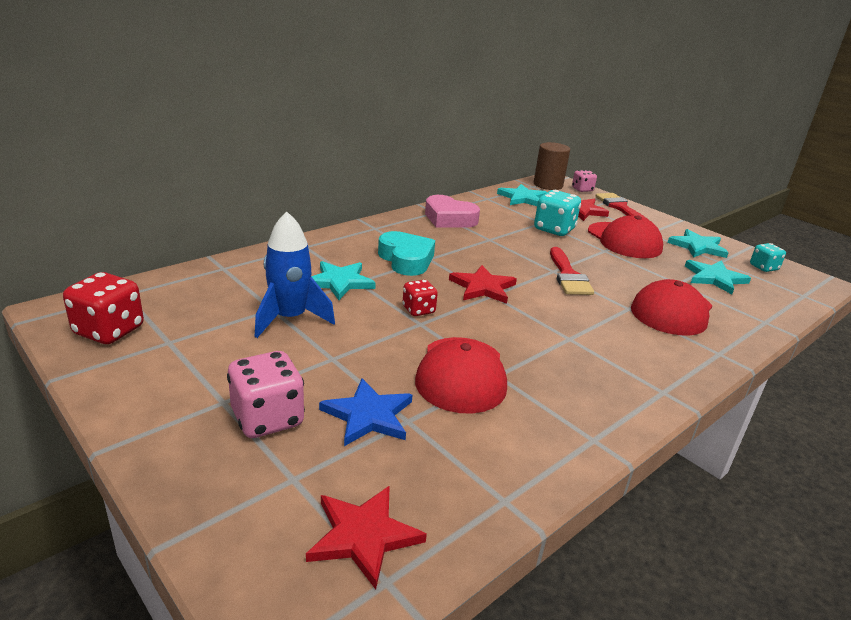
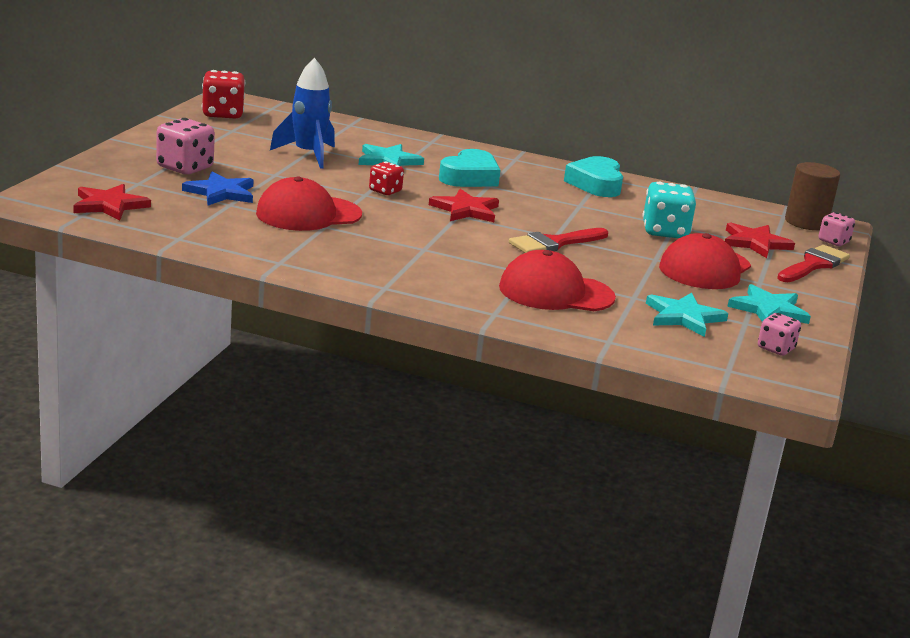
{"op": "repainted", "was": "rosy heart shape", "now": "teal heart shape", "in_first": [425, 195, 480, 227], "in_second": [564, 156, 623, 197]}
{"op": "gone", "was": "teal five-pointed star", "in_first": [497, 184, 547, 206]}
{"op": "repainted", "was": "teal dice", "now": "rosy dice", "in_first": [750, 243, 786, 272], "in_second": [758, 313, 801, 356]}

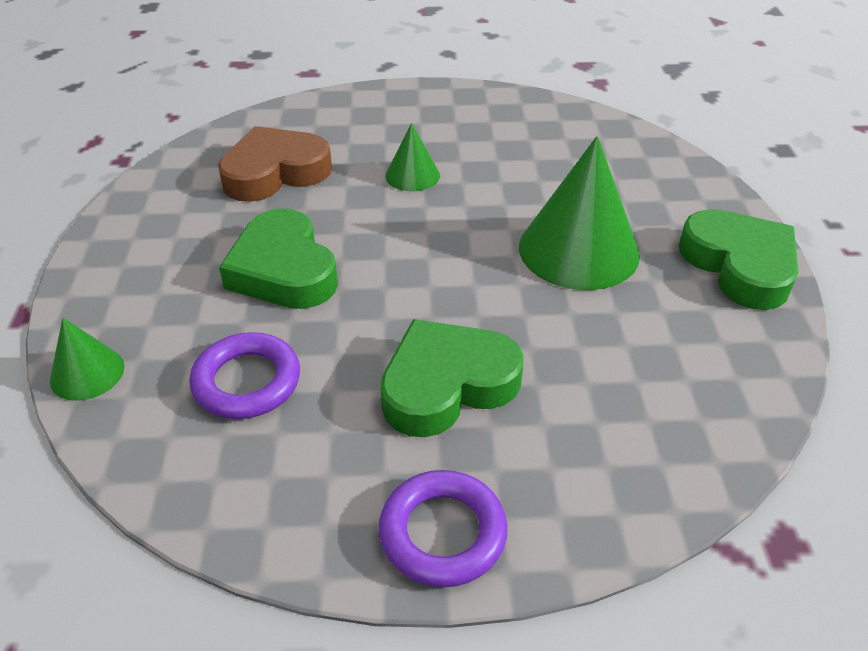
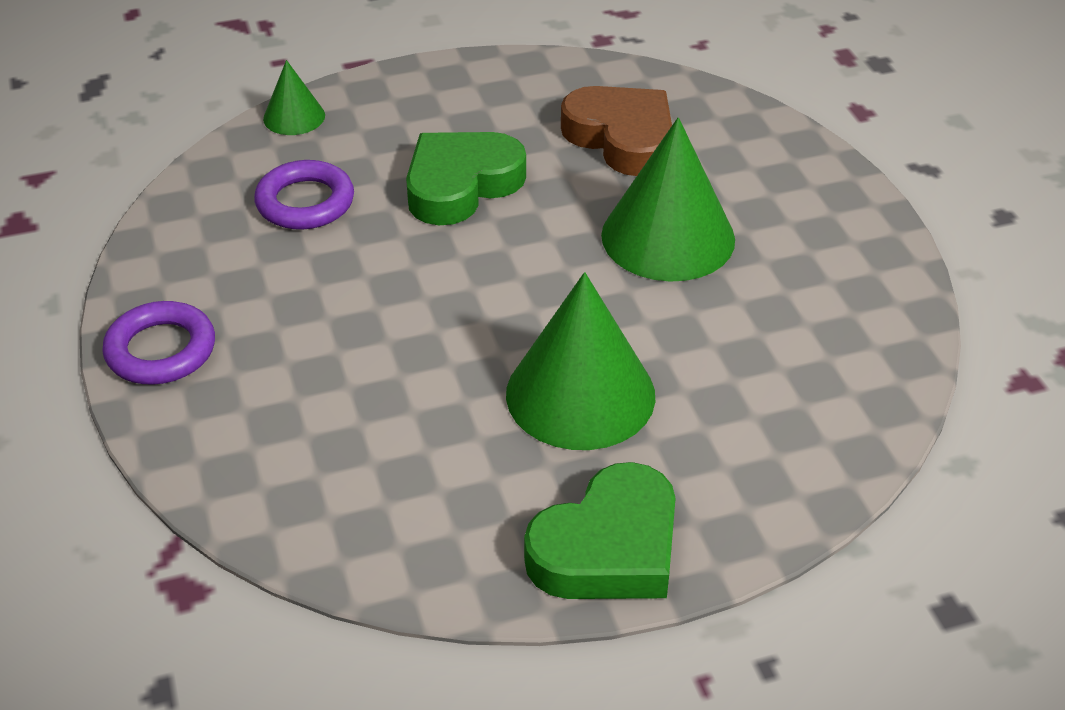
{"op": "gone", "was": "green heart shape", "in_first": [380, 319, 523, 437]}
{"op": "scaled", "was": "green solid cone", "in_first": [385, 123, 440, 191], "in_second": [601, 117, 735, 282], "ratio": 1.97}

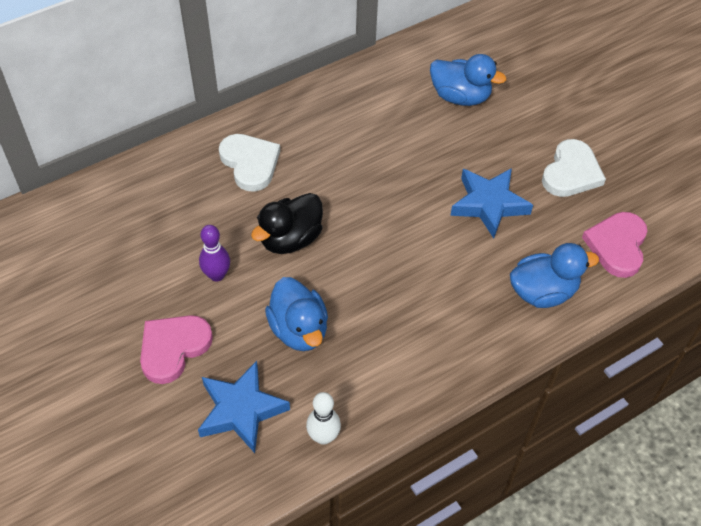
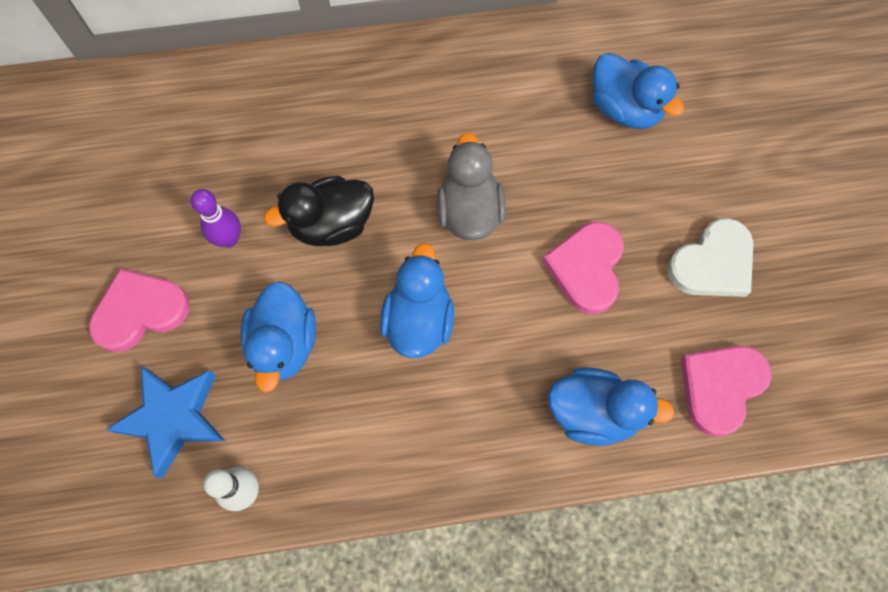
{"op": "gone", "was": "snow-white heart shape", "in_first": [219, 134, 280, 192]}
{"op": "swapped", "was": "cobalt five-pointed star", "now": "rosy heart shape", "in_first": [450, 168, 533, 238], "in_second": [542, 222, 624, 314]}
{"op": "new", "now": "cobalt duck", "in_second": [380, 243, 454, 358]}
{"op": "new", "now": "grey duck", "in_second": [436, 133, 506, 240]}

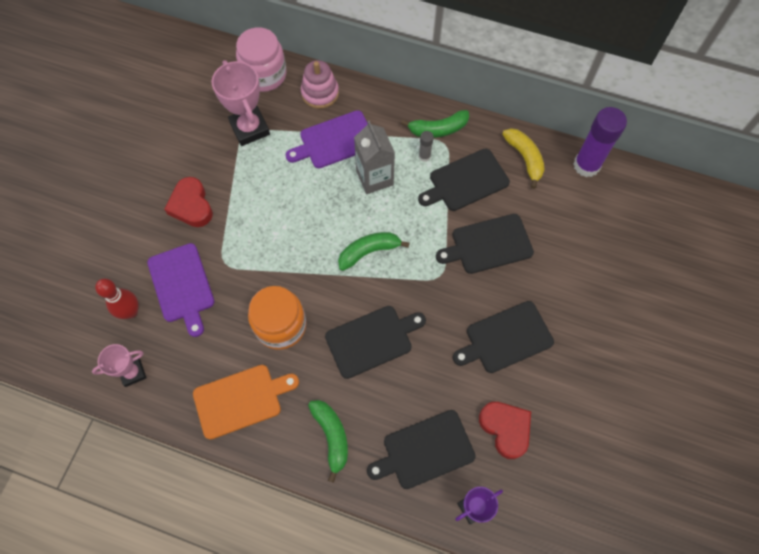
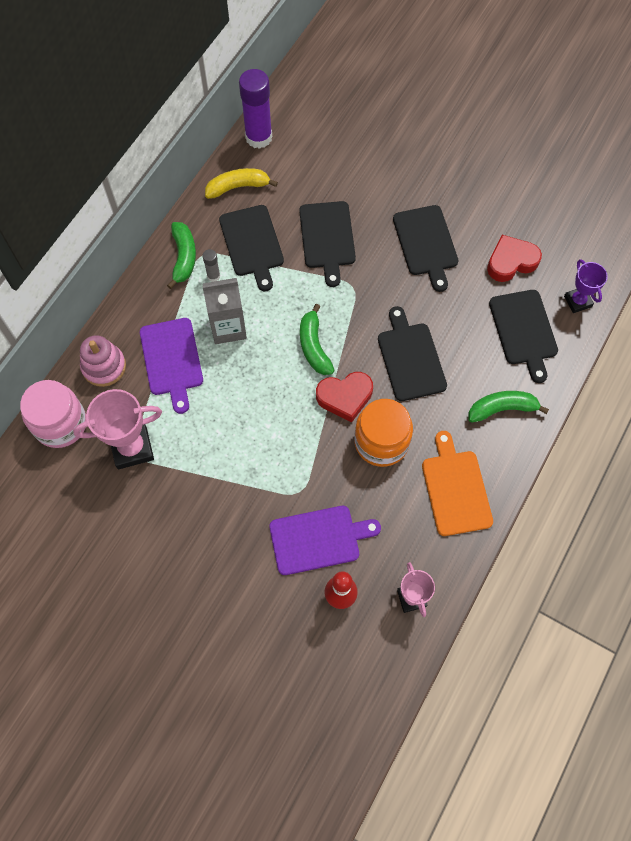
{"op": "shifted", "was": "crimson heart shape", "in_first": [164, 177, 213, 227], "in_second": [316, 372, 373, 422]}

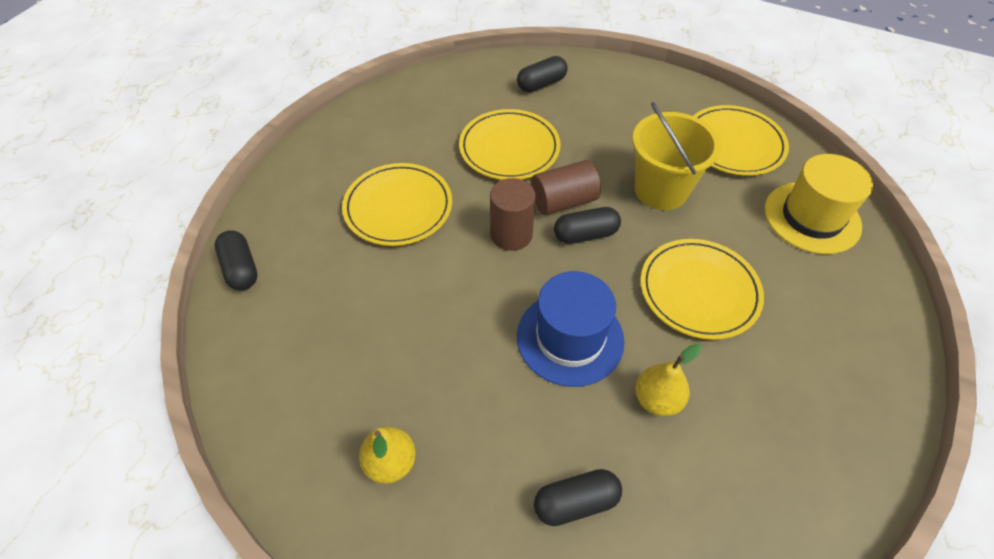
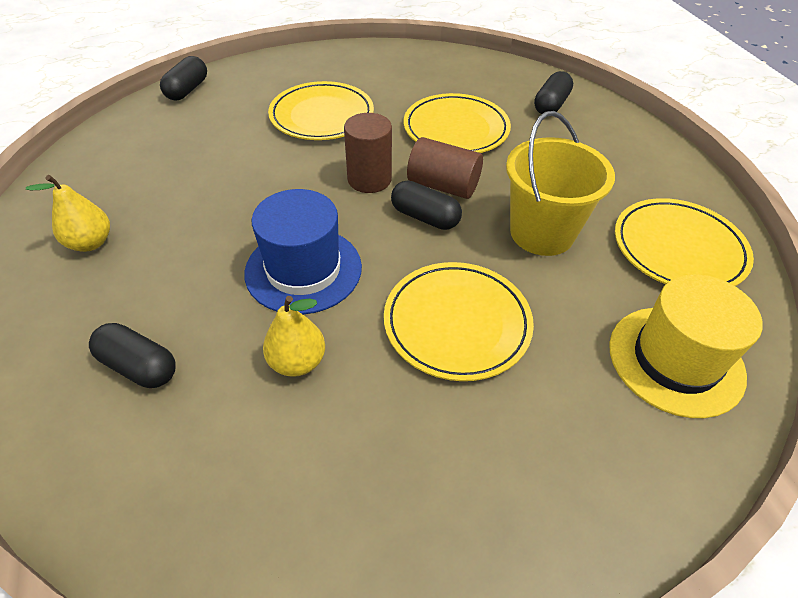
{"op": "rotated", "was": "black pill shape", "in_first": [517, 56, 568, 92], "in_second": [534, 71, 573, 114], "clockwise": -75}

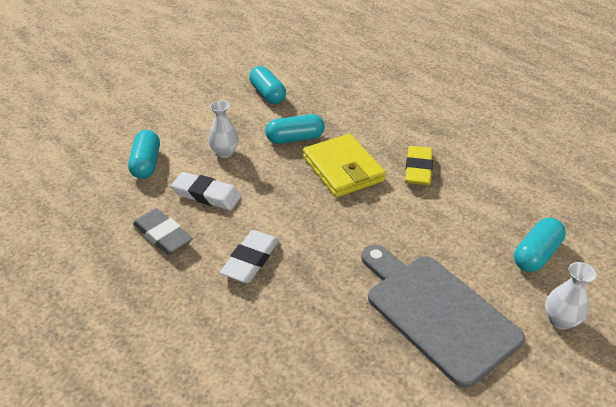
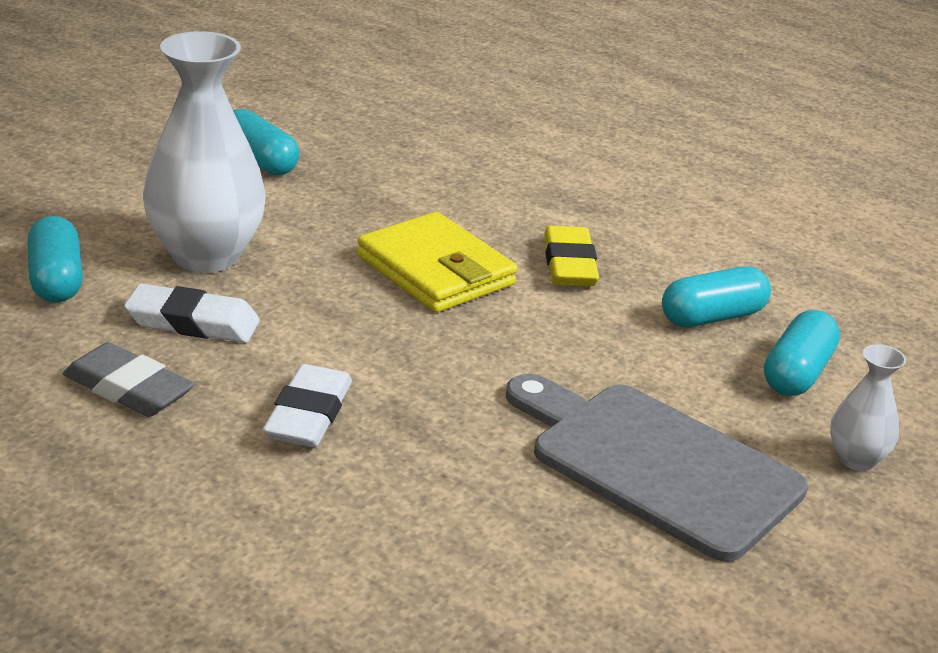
{"op": "scaled", "was": "snow-white tall vase", "in_first": [208, 100, 239, 158], "in_second": [143, 31, 266, 273], "ratio": 2.07}
{"op": "shifted", "was": "teal pill shape", "in_first": [265, 114, 325, 144], "in_second": [662, 266, 771, 327]}

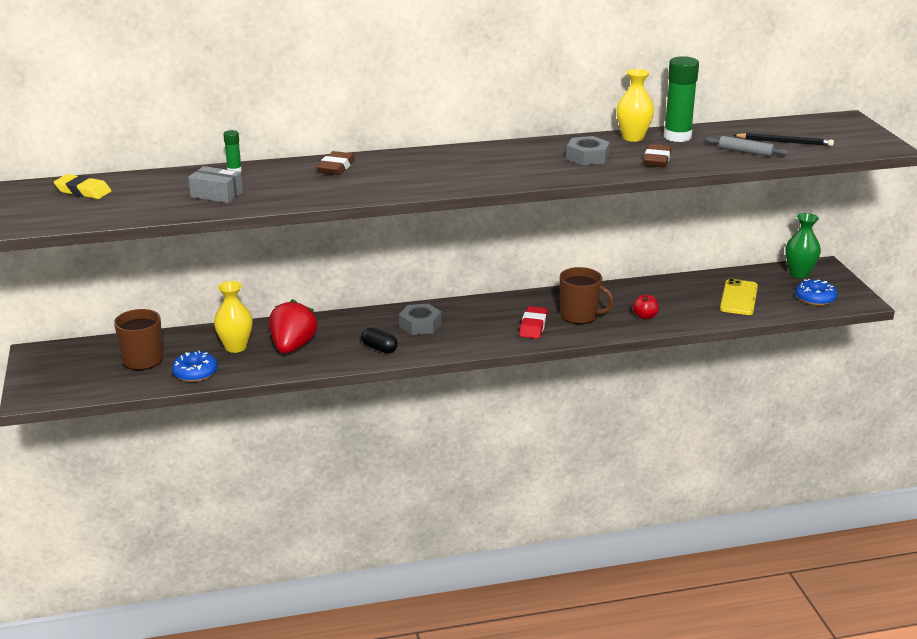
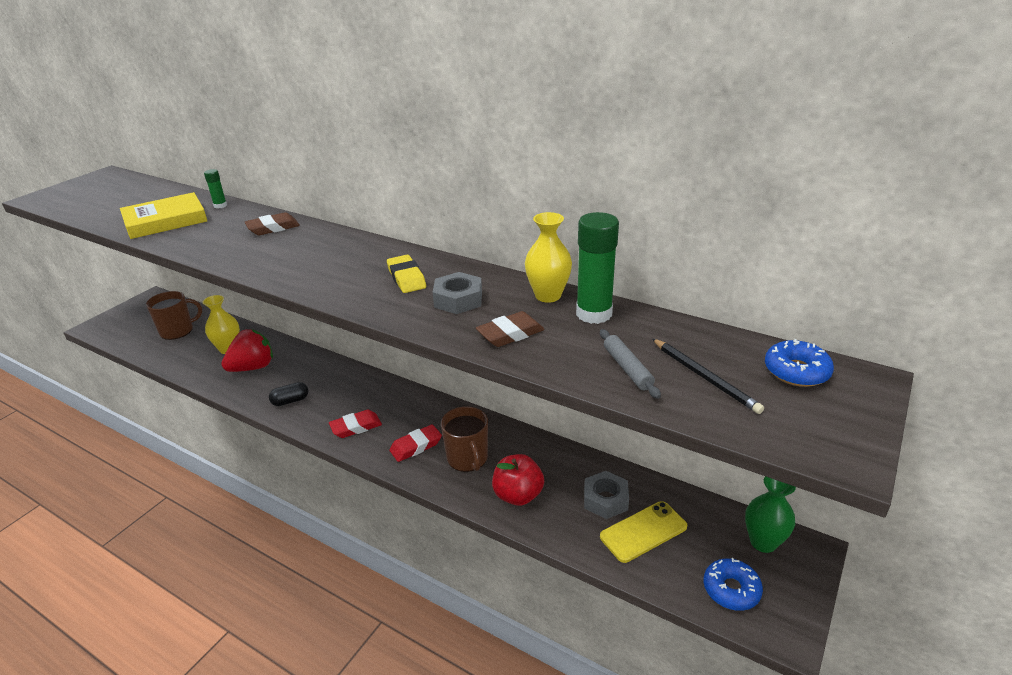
{"op": "shifted", "was": "bright yellow pencil eraser", "in_first": [54, 174, 111, 199], "in_second": [387, 255, 426, 293]}
{"op": "shifted", "was": "cobalt doughnut", "in_first": [172, 351, 218, 382], "in_second": [765, 339, 834, 387]}
{"op": "swapped", "was": "grey parcel", "now": "bright yellow hardcover", "in_first": [188, 166, 243, 203], "in_second": [120, 192, 207, 239]}
{"op": "rotated", "was": "black pill shape", "in_first": [361, 327, 398, 354], "in_second": [269, 382, 308, 406], "clockwise": 75}
{"op": "shifted", "was": "grey hex nut", "in_first": [399, 304, 441, 335], "in_second": [584, 471, 629, 519]}
{"op": "scaled", "was": "crimson toy apple", "in_first": [633, 294, 659, 319], "in_second": [492, 454, 544, 506], "ratio": 1.71}
{"op": "new", "now": "crimson pencil eraser", "in_second": [329, 410, 382, 438]}

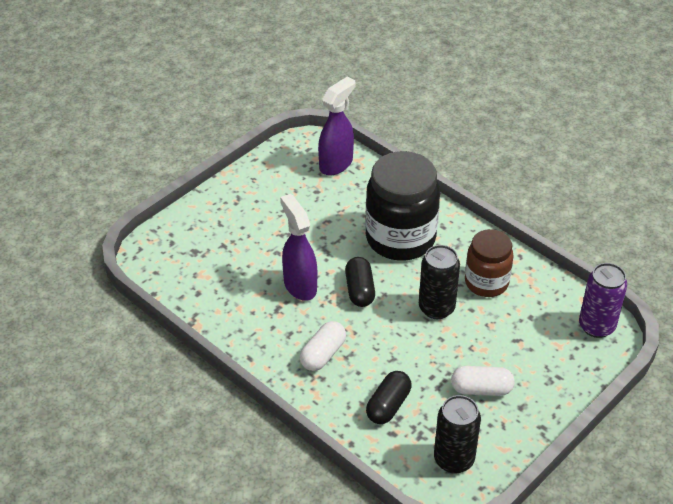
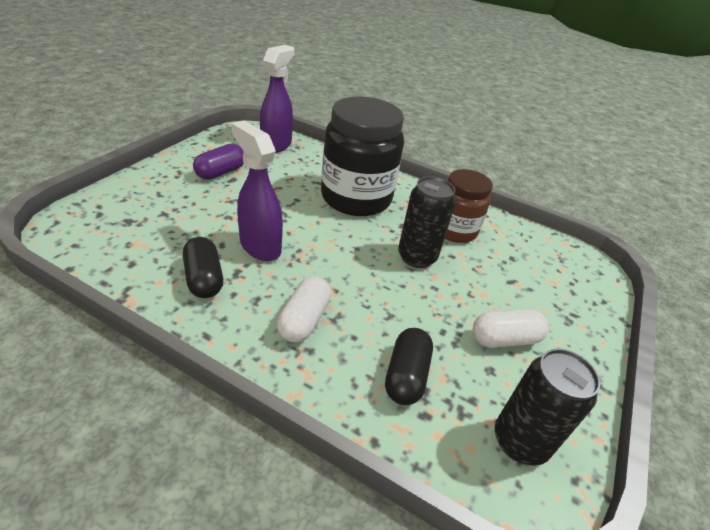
{"op": "shifted", "was": "black pill shape", "in_first": [345, 257, 375, 307], "in_second": [183, 237, 223, 298]}
{"op": "gone", "was": "royal purple tin", "in_first": [579, 263, 627, 338]}
{"op": "new", "now": "royal purple pill shape", "in_second": [193, 143, 244, 180]}

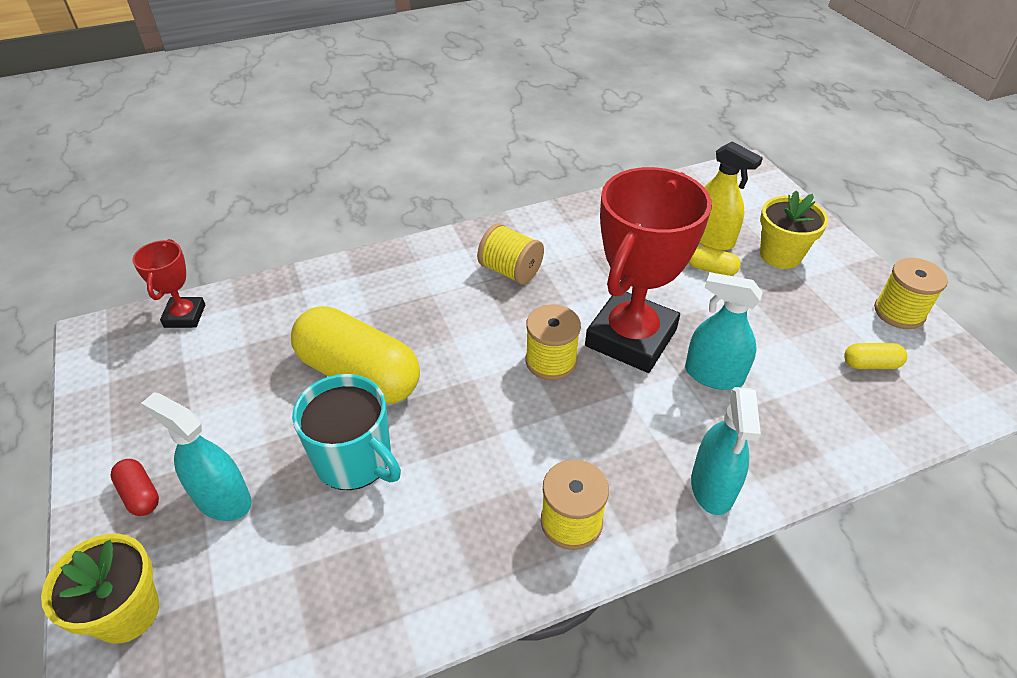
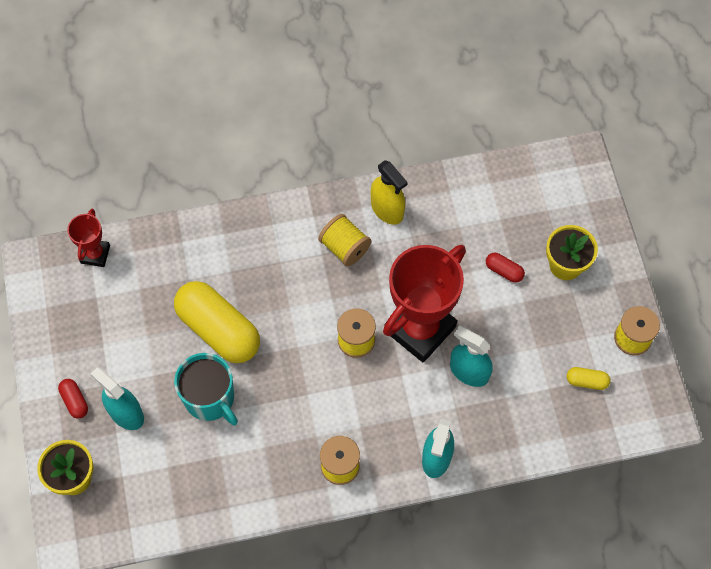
{"op": "repainted", "was": "bright yellow pill shape", "now": "crimson pill shape", "in_first": [689, 246, 741, 276], "in_second": [486, 253, 525, 283]}
{"op": "shifted", "was": "bright yellow spray cleaner", "in_first": [699, 141, 763, 251], "in_second": [371, 160, 408, 225]}

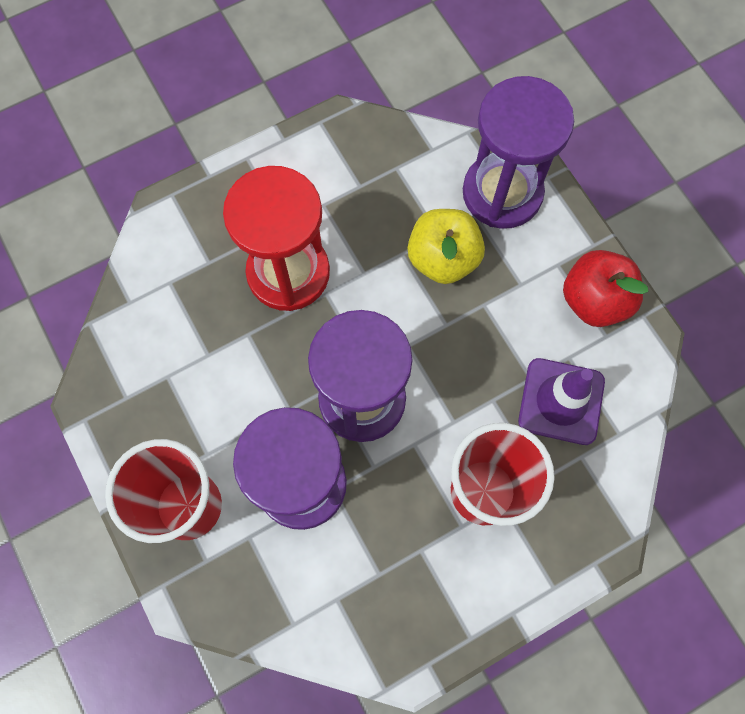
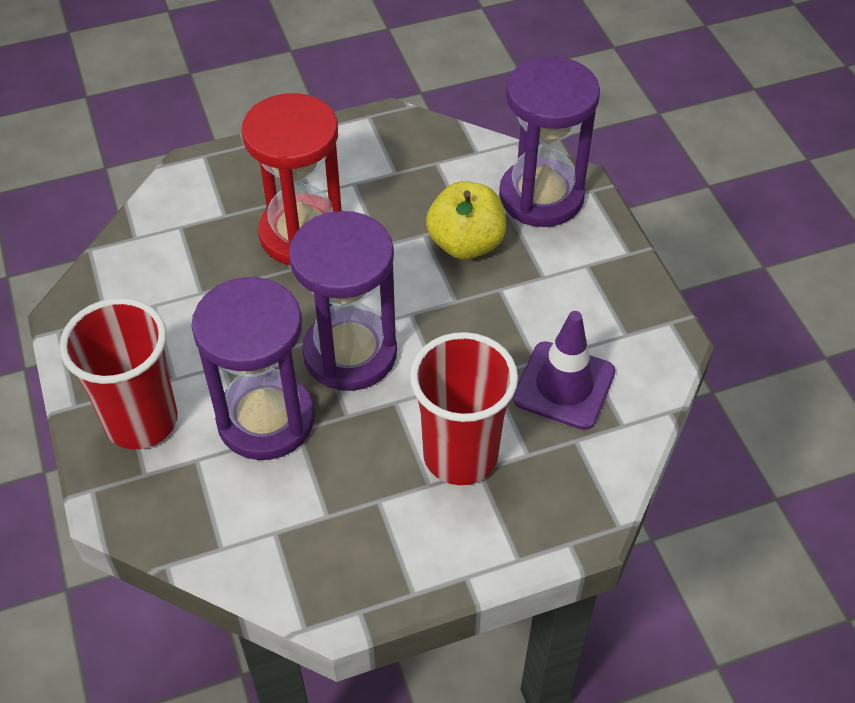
{"op": "gone", "was": "crimson toy apple", "in_first": [563, 250, 648, 327]}

